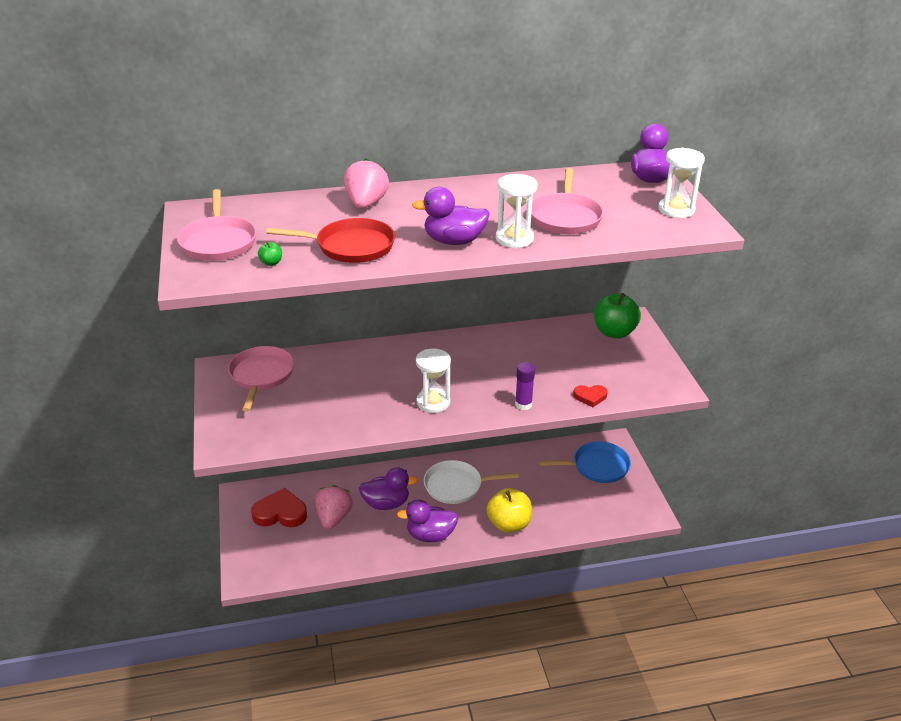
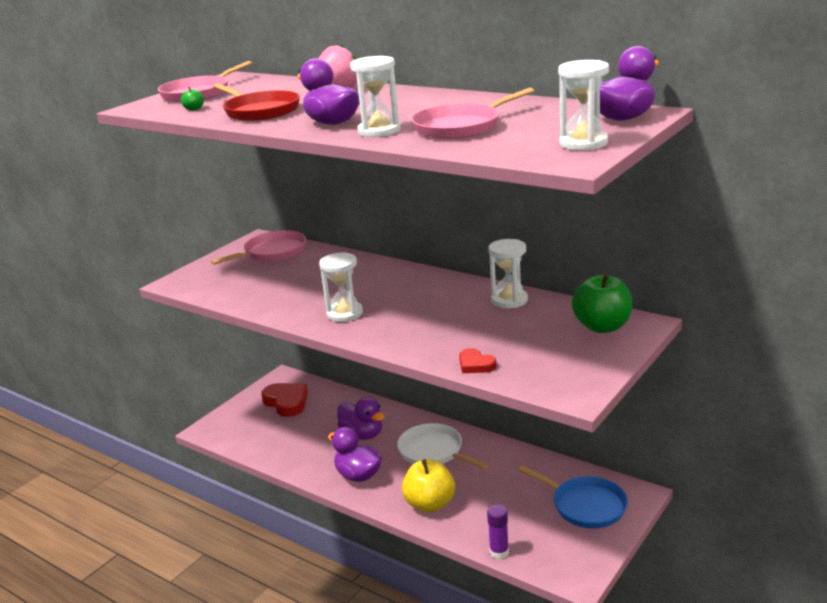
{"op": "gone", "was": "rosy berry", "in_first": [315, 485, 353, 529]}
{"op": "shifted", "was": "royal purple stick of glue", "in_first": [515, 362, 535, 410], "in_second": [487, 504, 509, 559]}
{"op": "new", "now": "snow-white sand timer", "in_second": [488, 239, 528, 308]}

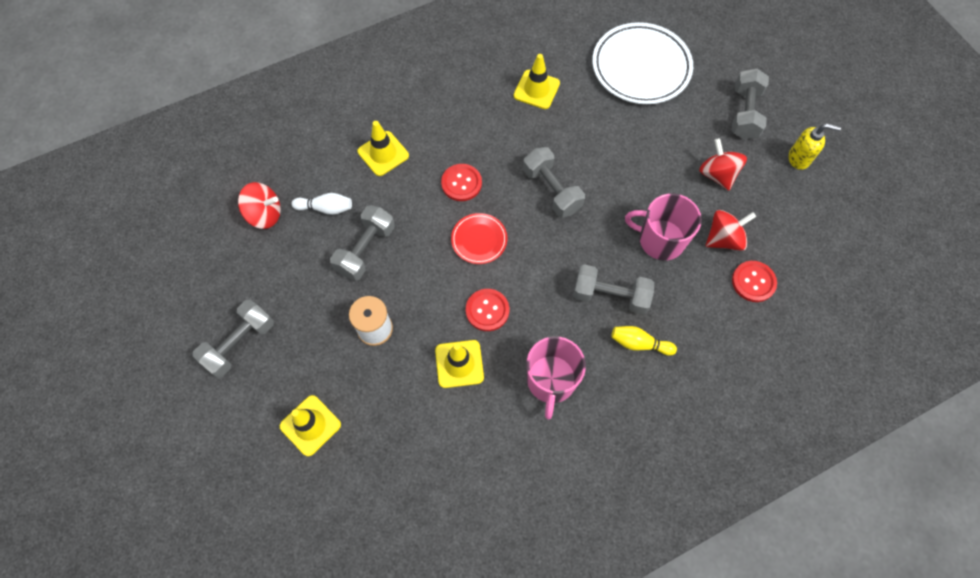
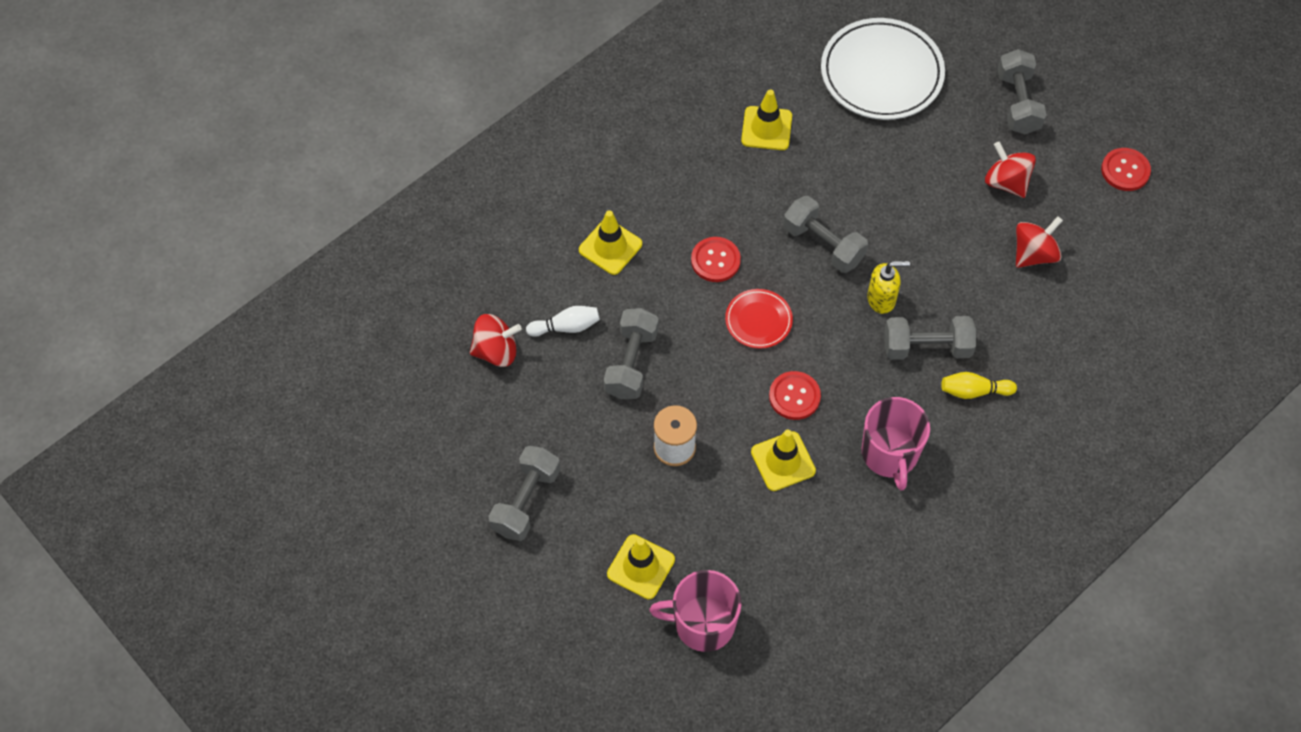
{"op": "shifted", "was": "rosy mug", "in_first": [625, 193, 702, 260], "in_second": [649, 570, 742, 652]}
{"op": "shifted", "was": "crimson sewing button", "in_first": [732, 261, 777, 302], "in_second": [1101, 148, 1151, 191]}
{"op": "shifted", "was": "bright yellow pump bottle", "in_first": [789, 123, 841, 170], "in_second": [867, 261, 910, 314]}

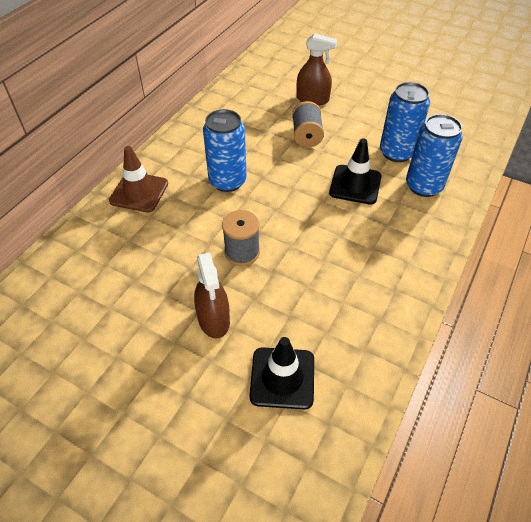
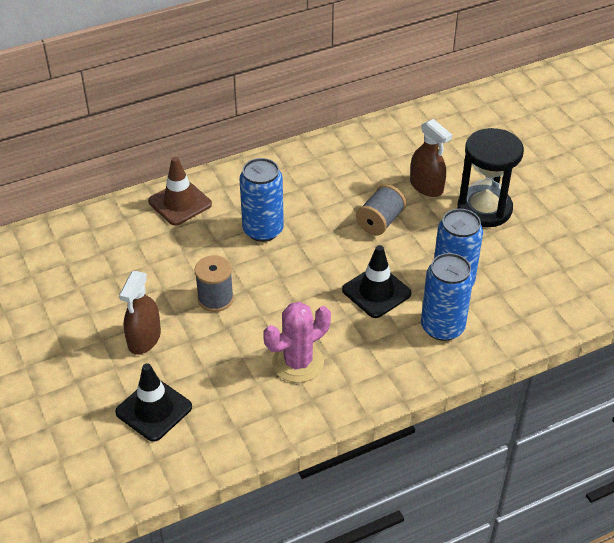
{"op": "new", "now": "rosy prickly plant", "in_second": [263, 302, 331, 383]}
{"op": "new", "now": "black sand timer", "in_second": [457, 128, 524, 227]}

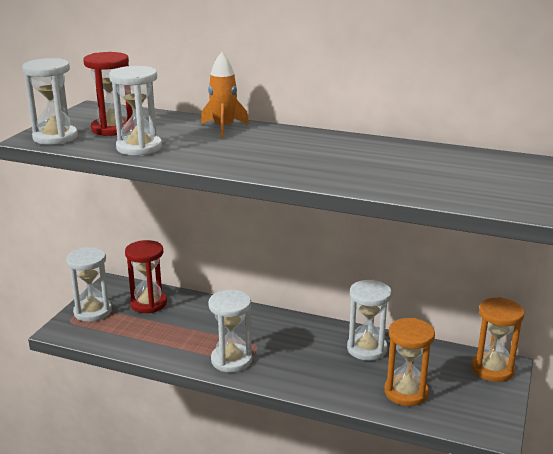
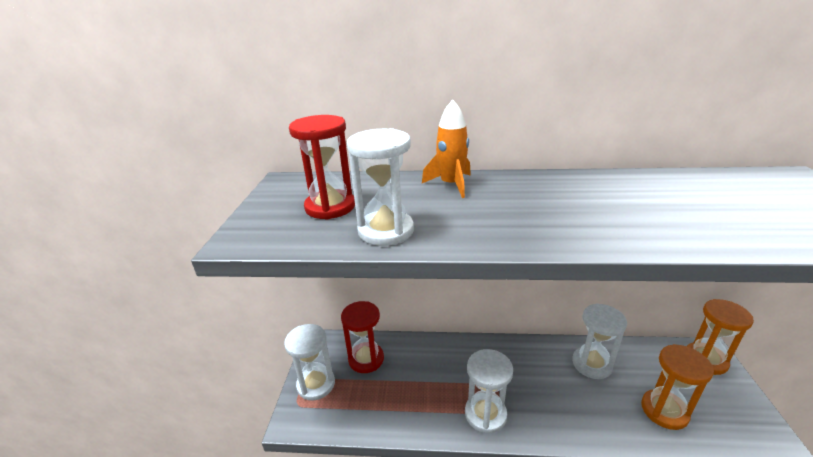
{"op": "gone", "was": "snow-white sand timer", "in_first": [22, 58, 78, 145]}

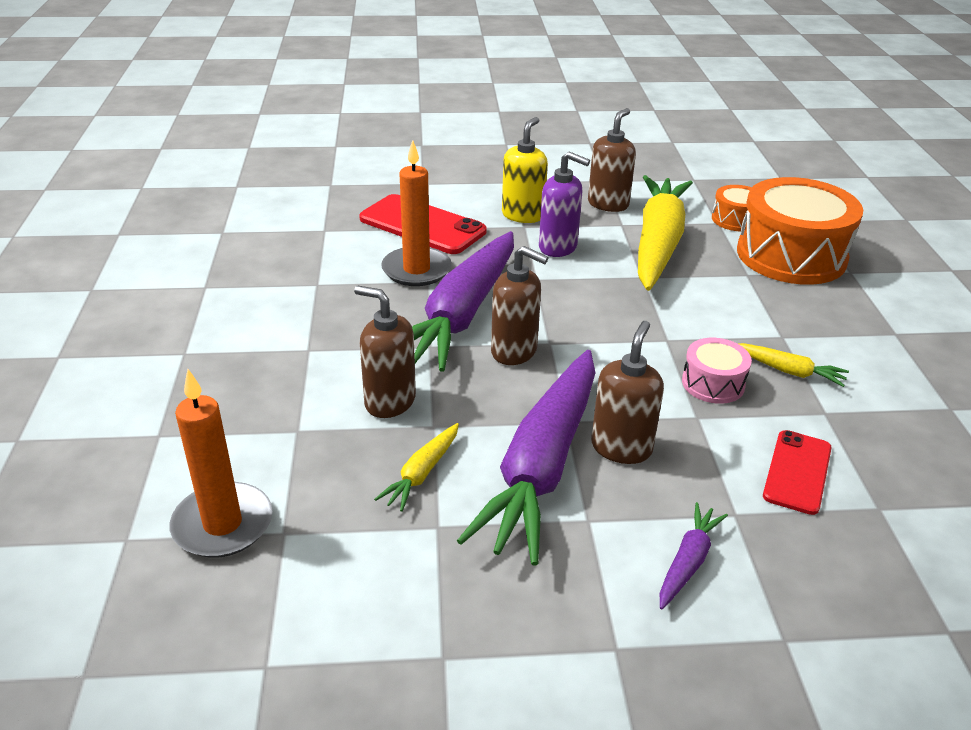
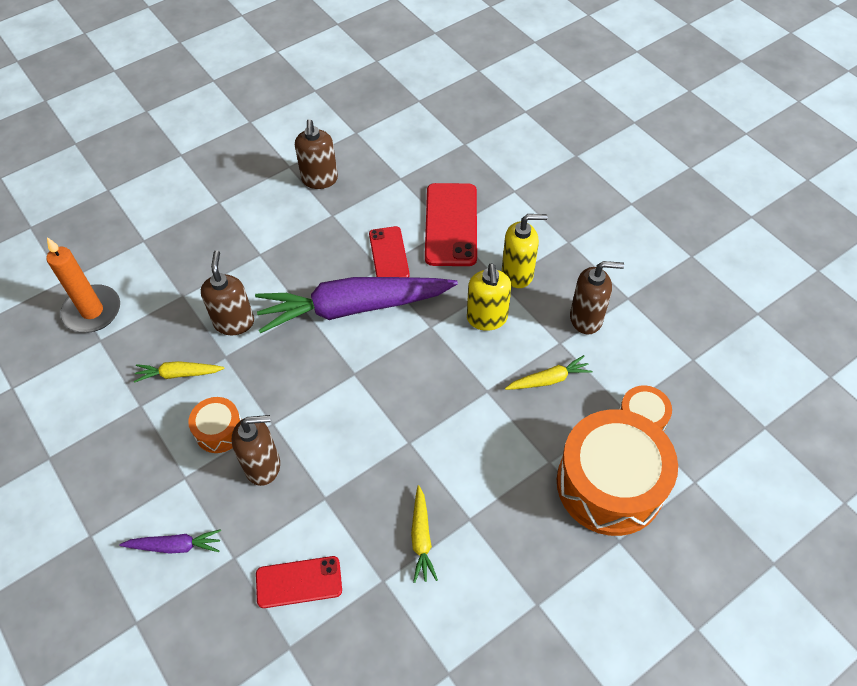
{"op": "swapped", "was": "orange-coloured candle", "now": "crimson mobile phone", "in_first": [381, 140, 452, 286], "in_second": [369, 226, 410, 277]}
{"op": "swapped", "was": "royal purple root vegetable", "now": "orange-coloured snare drum", "in_first": [457, 350, 595, 565], "in_second": [188, 397, 242, 453]}
{"op": "shifted", "was": "russet pump bottle", "in_first": [491, 246, 548, 365], "in_second": [295, 119, 338, 189]}
{"op": "repainted", "was": "royal purple pump bottle", "now": "bright yellow pump bottle", "in_first": [539, 151, 590, 257], "in_second": [467, 263, 511, 331]}
{"op": "scaled", "was": "bright yellow root vegetable", "in_first": [638, 175, 693, 291], "in_second": [505, 355, 593, 390], "ratio": 0.42}
{"op": "gone", "was": "rosy snare drum", "in_first": [682, 338, 752, 404]}

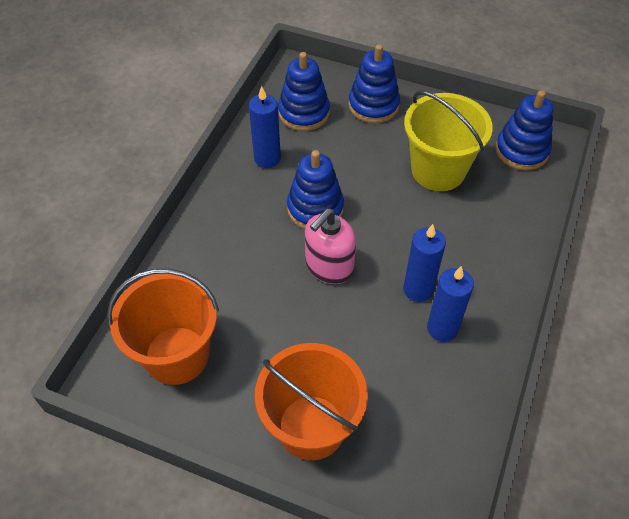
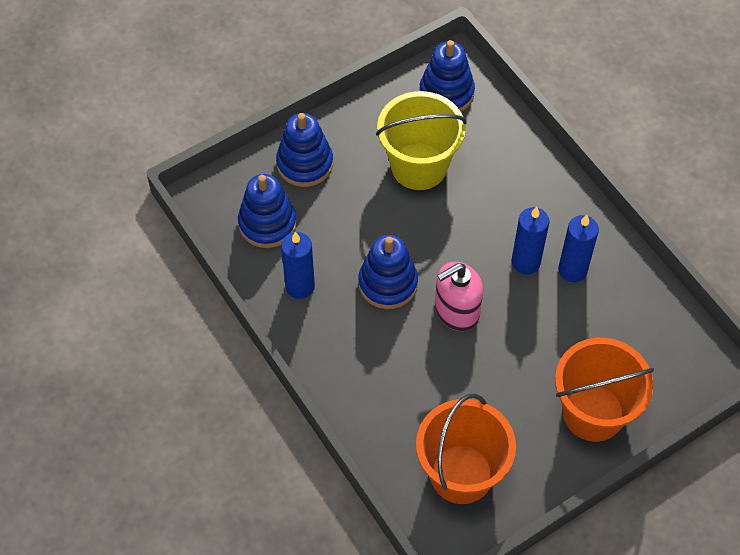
{"op": "rotated", "was": "rosy pump bottle", "in_first": [305, 208, 356, 284], "in_second": [435, 262, 483, 331], "clockwise": 75}

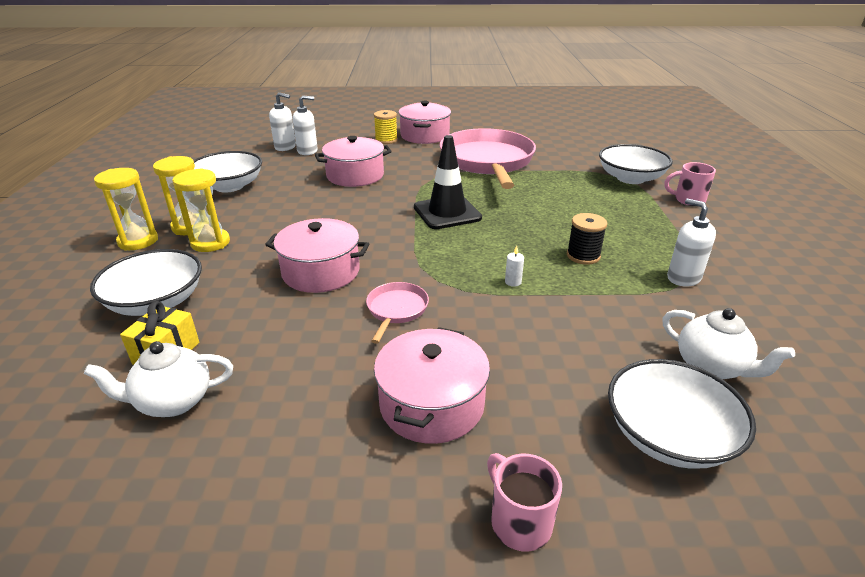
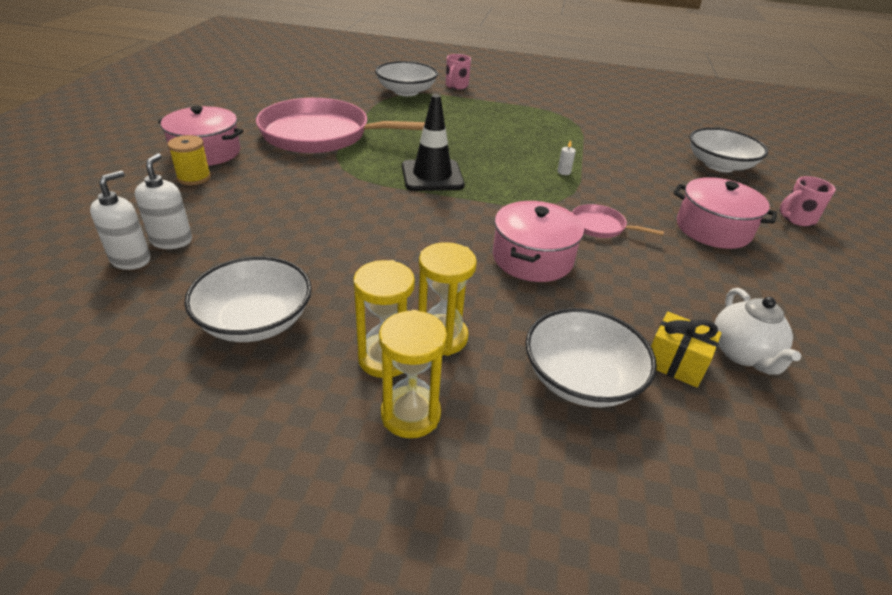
{"op": "gone", "was": "rosy cooking pot", "in_first": [315, 136, 392, 187]}
{"op": "gone", "was": "black reel of thread", "in_first": [567, 213, 607, 265]}
{"op": "gone", "was": "snow-white china teapot", "in_first": [662, 308, 795, 379]}
{"op": "gone", "was": "snow-white pump bottle", "in_first": [667, 199, 716, 287]}

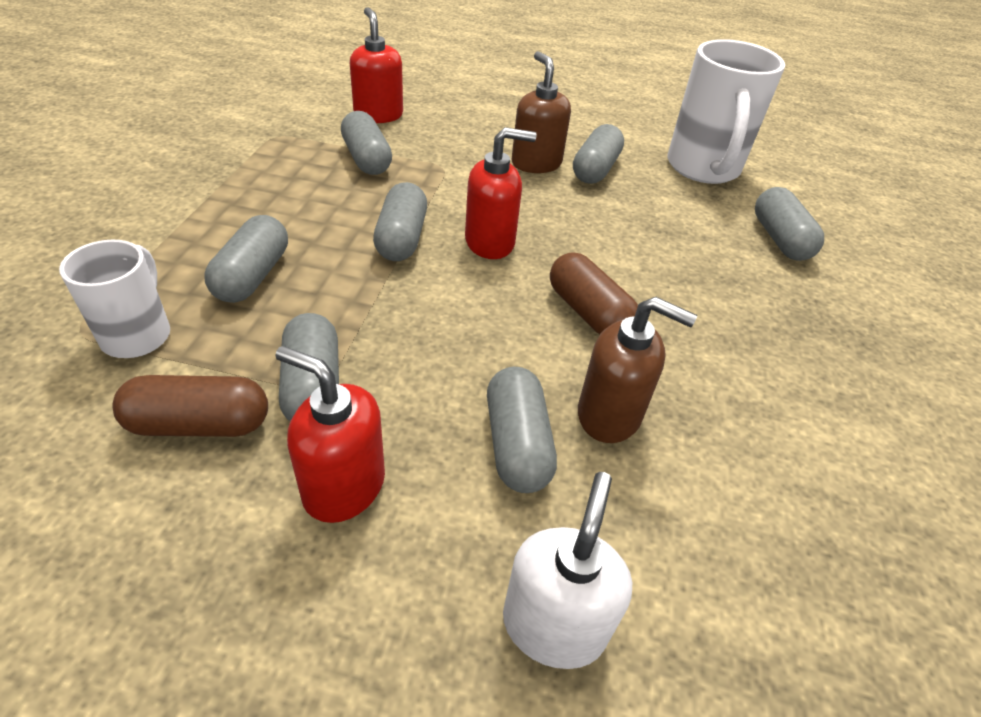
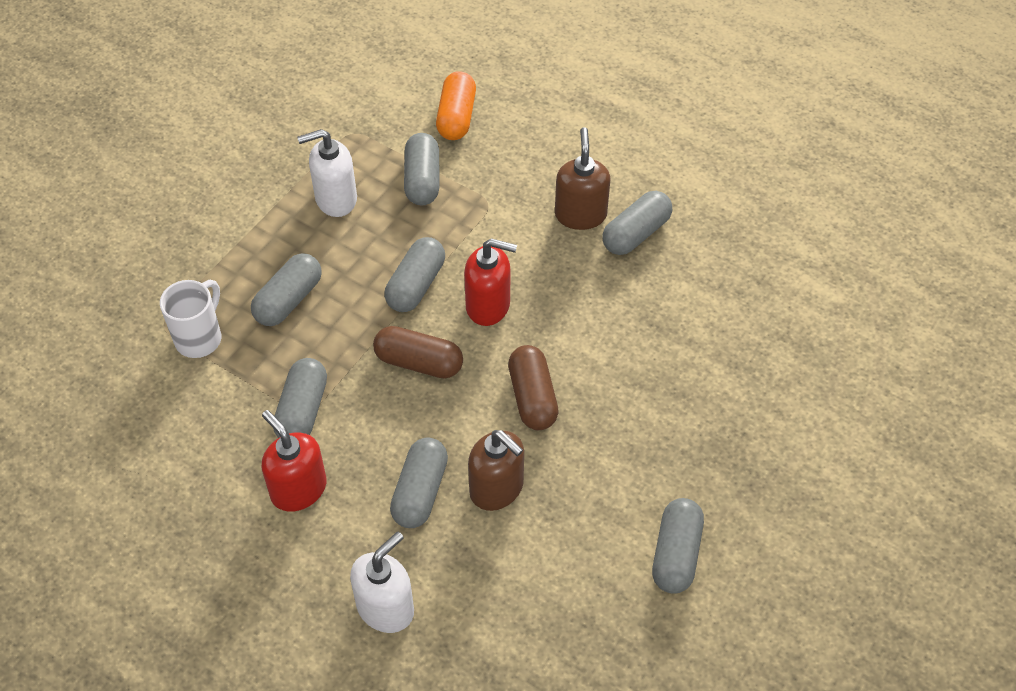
{"op": "shifted", "was": "russet pill shape", "in_first": [113, 375, 268, 437], "in_second": [373, 326, 463, 379]}
{"op": "swapped", "was": "crimson pump bottle", "now": "orange-coloured pill shape", "in_first": [350, 7, 403, 123], "in_second": [436, 71, 476, 140]}
{"op": "gone", "was": "snow-white mug", "in_first": [668, 39, 785, 184]}
{"op": "shifted", "was": "grey pill shape", "in_first": [755, 187, 824, 261], "in_second": [652, 498, 704, 593]}
{"op": "new", "now": "snow-white pump bottle", "in_second": [297, 129, 357, 217]}

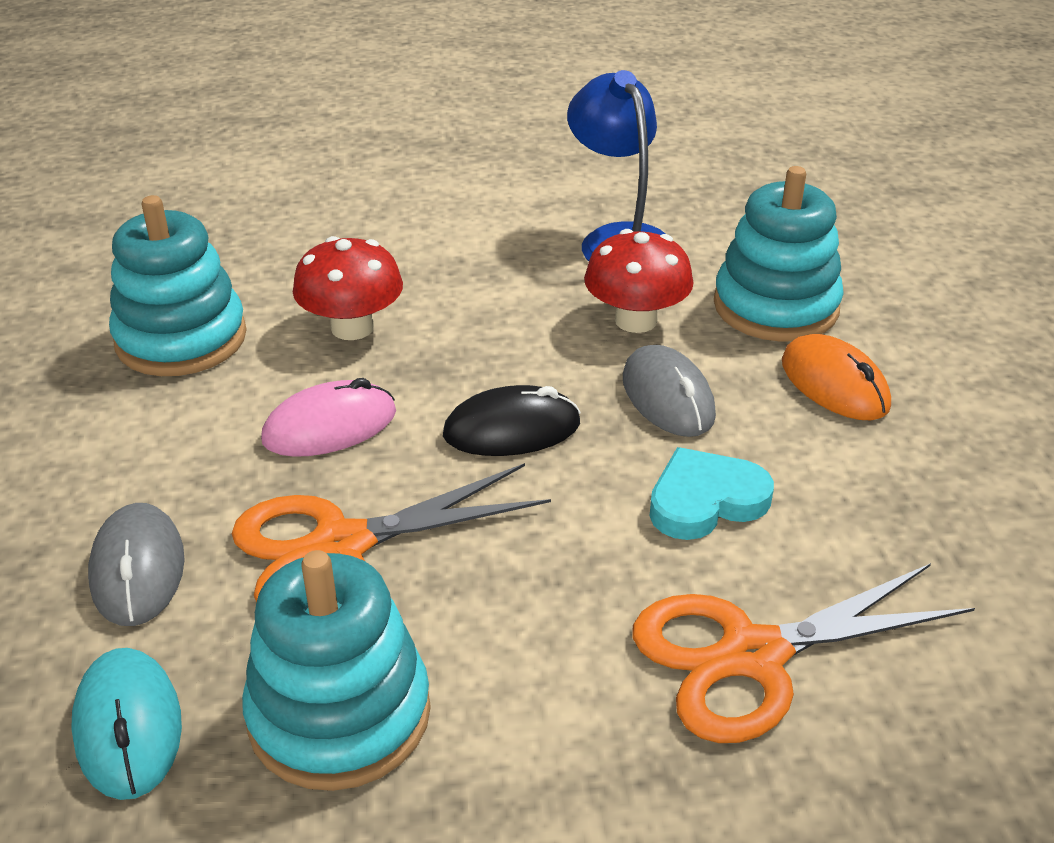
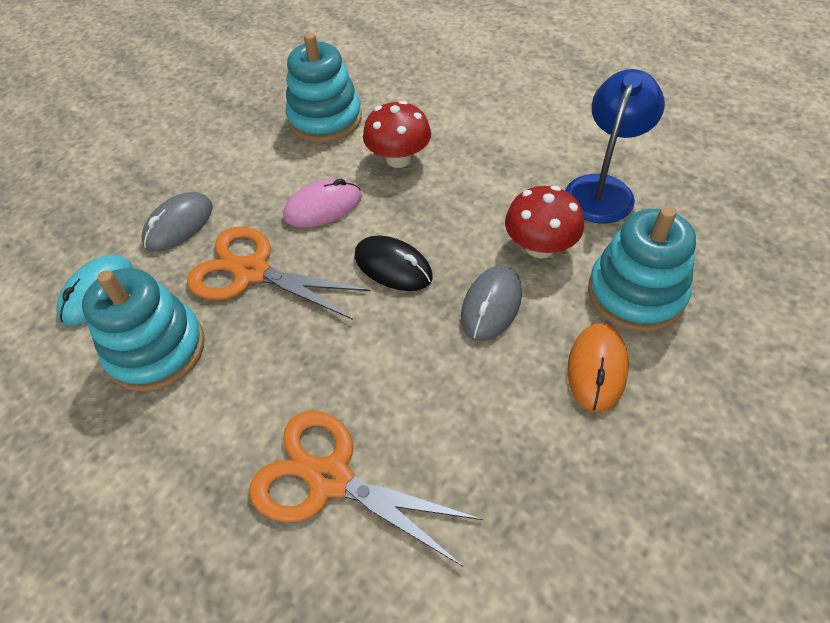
{"op": "rotated", "was": "rosy mouse", "in_first": [261, 378, 396, 457], "in_second": [283, 179, 362, 227], "clockwise": -45}
{"op": "gone", "was": "teal heart shape", "in_first": [650, 447, 774, 540]}

